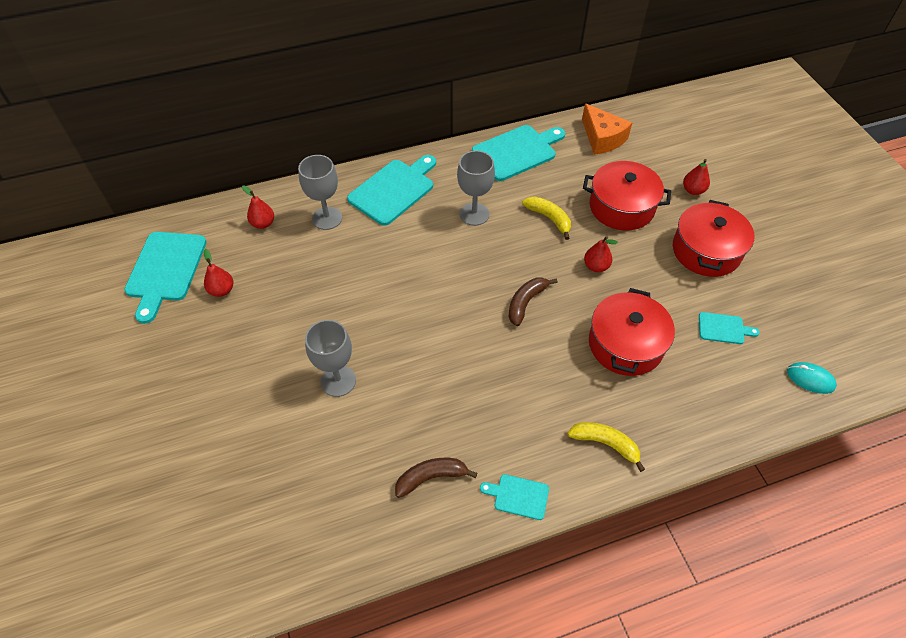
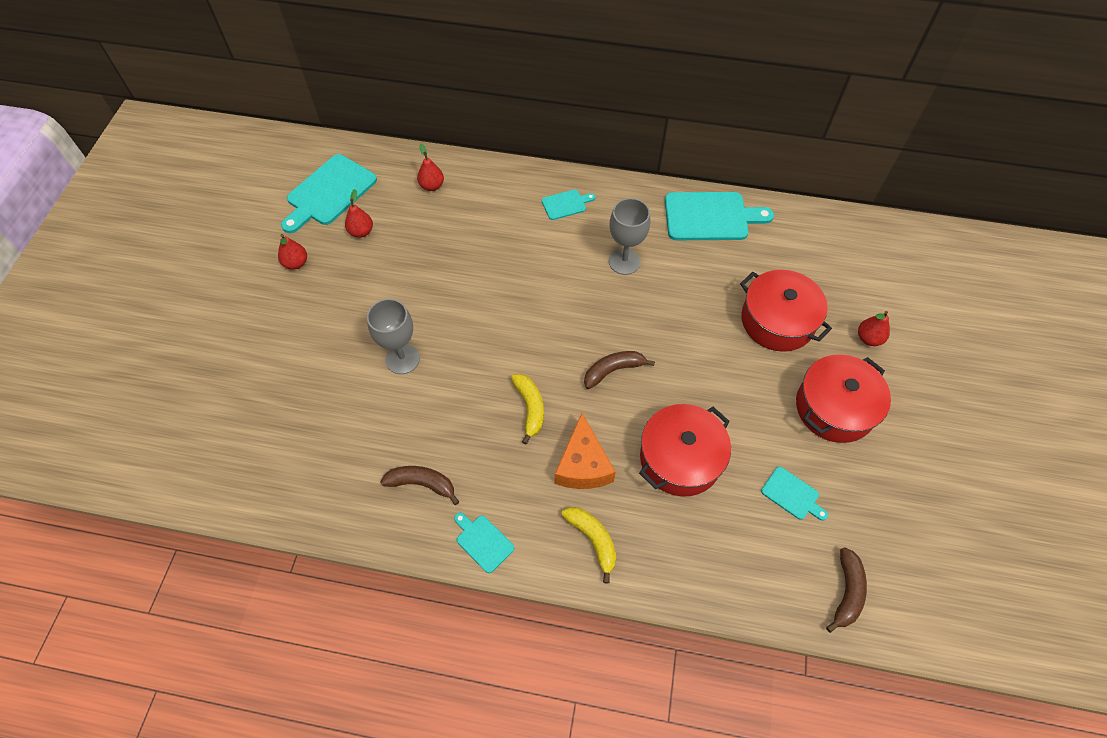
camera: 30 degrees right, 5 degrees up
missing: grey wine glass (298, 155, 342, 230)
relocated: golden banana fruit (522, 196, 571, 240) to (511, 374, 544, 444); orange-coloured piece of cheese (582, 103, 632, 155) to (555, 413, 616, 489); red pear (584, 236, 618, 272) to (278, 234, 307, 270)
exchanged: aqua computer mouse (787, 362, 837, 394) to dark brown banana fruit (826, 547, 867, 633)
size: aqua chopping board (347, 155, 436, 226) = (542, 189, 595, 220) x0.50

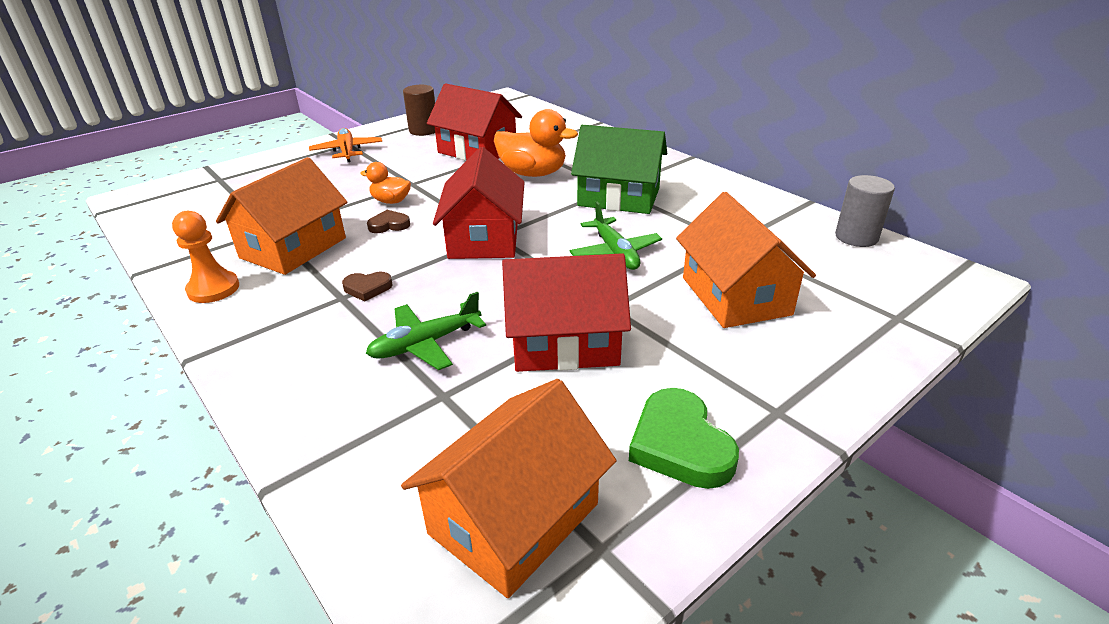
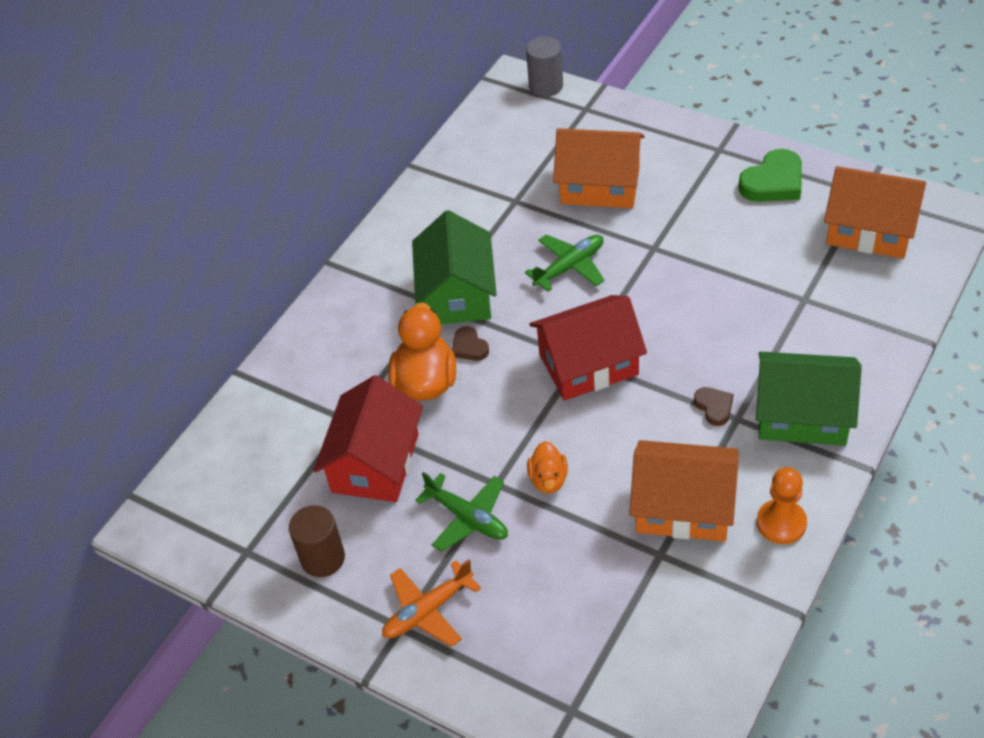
camera: 105 degrees left, 15 degrees up
missing: red cottage (502, 253, 631, 372)
appeared: leaf-green cottage (756, 351, 862, 446)
relocated: leaf-green toy plane (366, 292, 486, 370) to (415, 472, 508, 552); dark brown heart (367, 210, 410, 233) to (452, 326, 489, 361); grey cylinder shape (835, 175, 895, 247) to (526, 36, 563, 97)
spun: orange-coloured cottage (676, 192, 816, 328) = (553, 128, 645, 208) 45 degrees clockwise

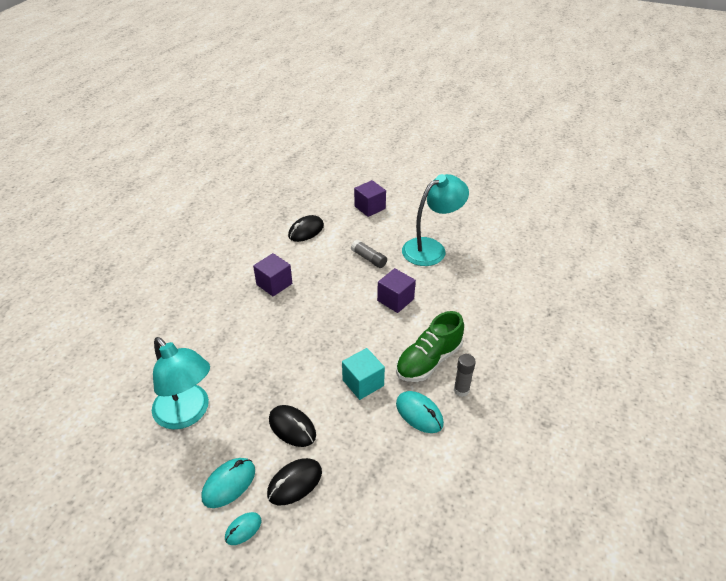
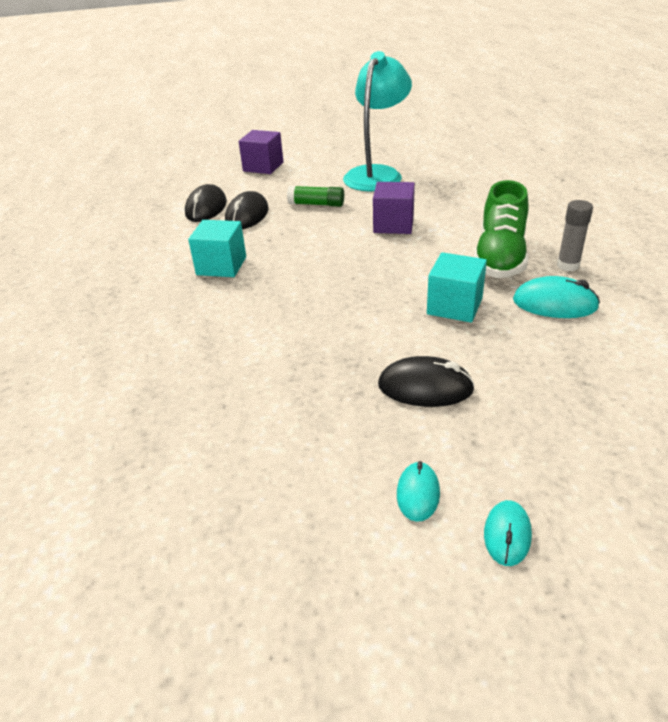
camera: 30 degrees left, 5 degrees down
missing: aqua reading lamp (152, 337, 210, 429)
relocated: ebony computer mouse (267, 458, 322, 505) to (225, 191, 269, 229)
colour: royal purple block (253, 253, 292, 297) to aqua block (188, 220, 246, 277); grey glue stick (351, 240, 387, 268) to leaf-green glue stick (287, 186, 344, 207)
size: aqua computer mouse (201, 458, 255, 508) = (397, 461, 440, 522) x0.62

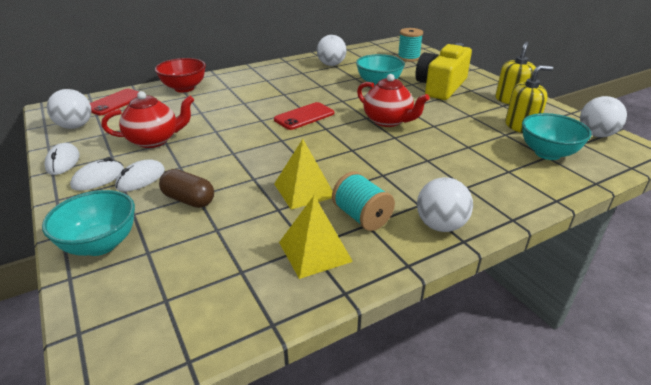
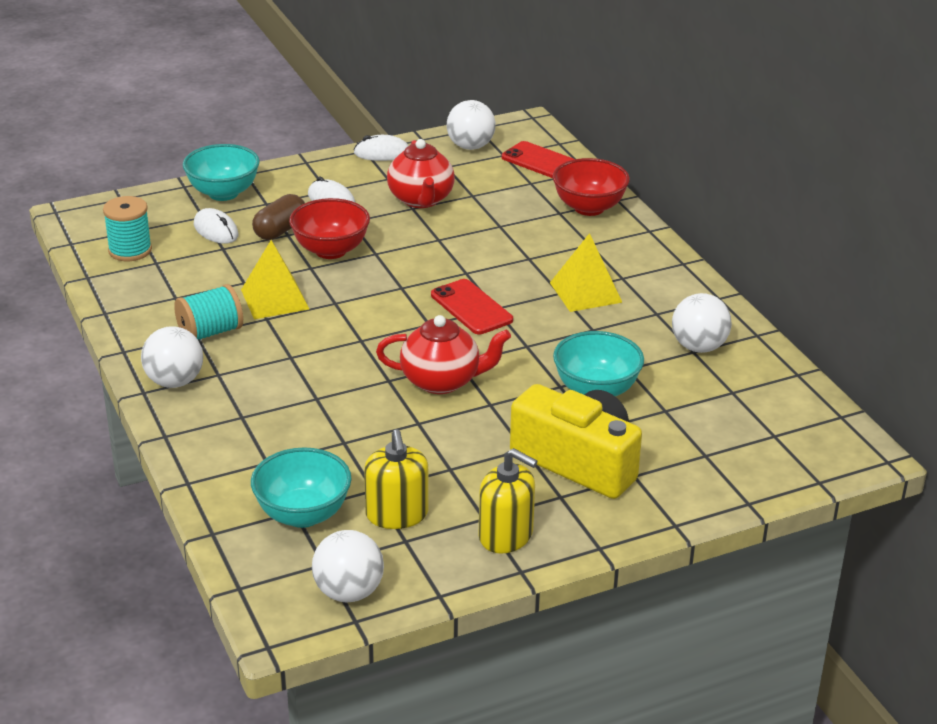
camera: 95 degrees right, 0 degrees up
appeared: red serving bowl (289, 198, 370, 259)
relocated: white computer mouse (70, 157, 124, 191) to (194, 208, 239, 244); golden solid pyramid (279, 196, 353, 279) to (550, 233, 623, 312); aqua bobbin (398, 28, 423, 62) to (103, 196, 152, 261)
spun: red tea pot (357, 74, 430, 127) = (376, 315, 511, 394) 135 degrees counterclockwise

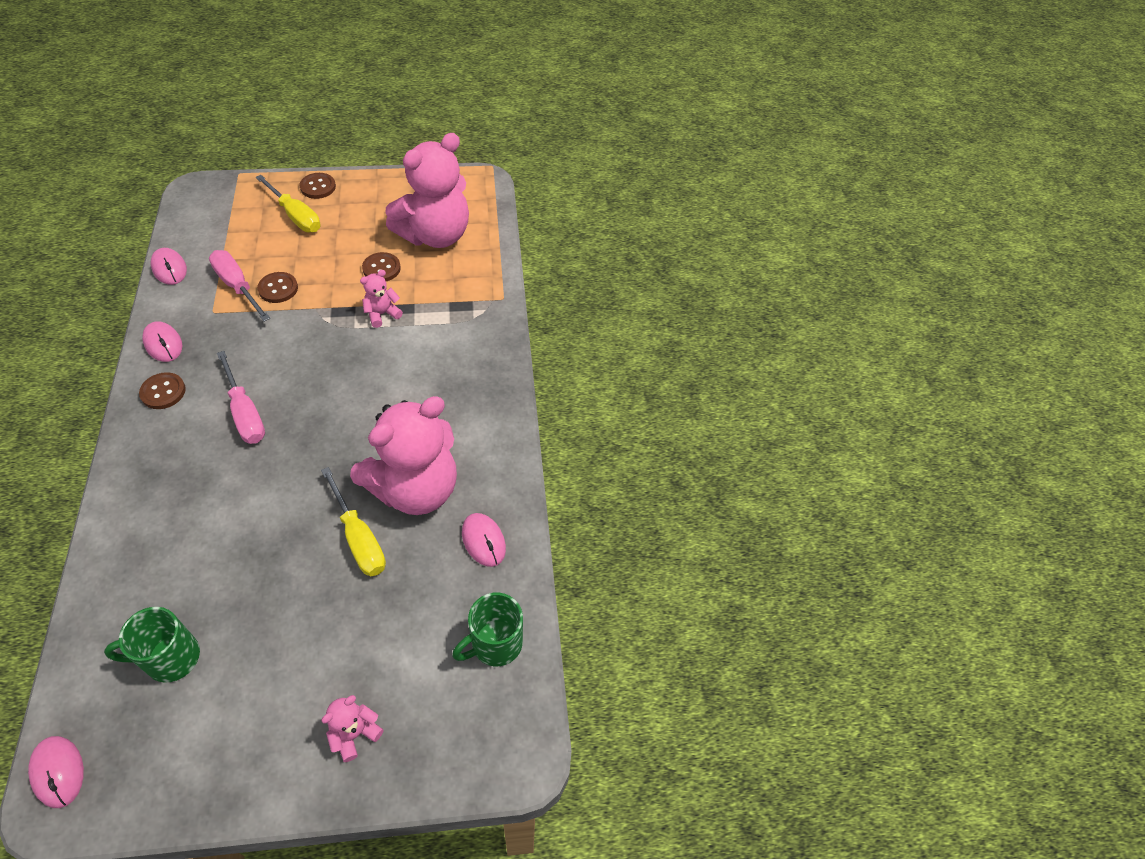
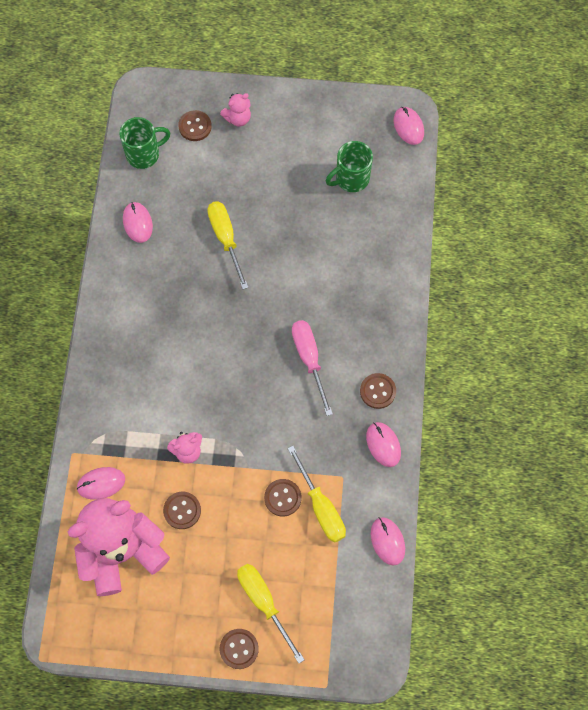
camera: 165 degrees left, 15 degrees up
missing: pink stuffed bear (350, 396, 457, 515)
appeared: pink computer mouse (76, 467, 125, 500); dark brown sewing button (178, 110, 212, 141)
colour: pink flat screwdriver (209, 250, 270, 321) to golden flat screwdriver (287, 446, 346, 542)
spun: leaf-green coffee mug (104, 607, 200, 683) = (326, 141, 373, 192) 150 degrees clockwise

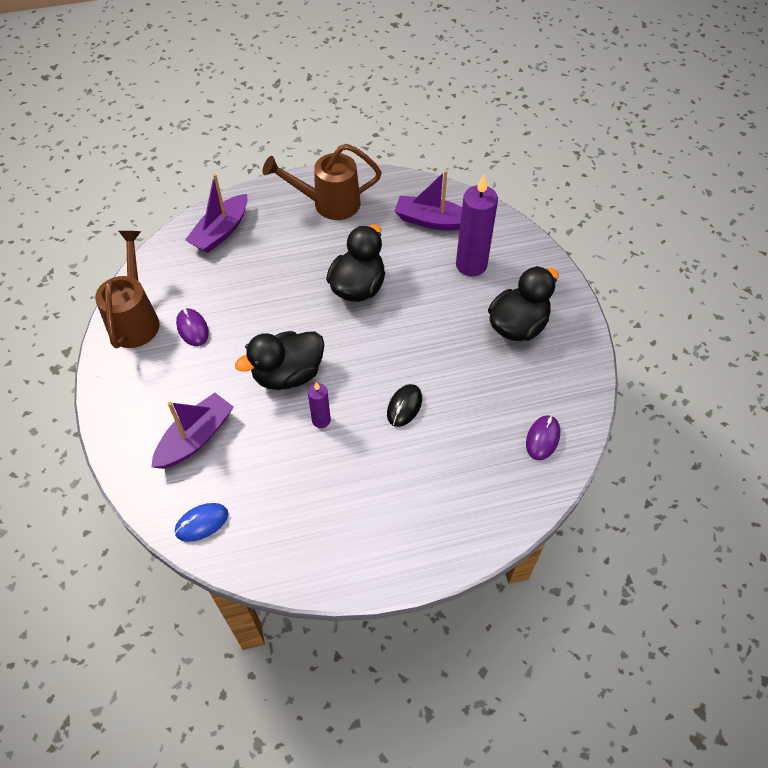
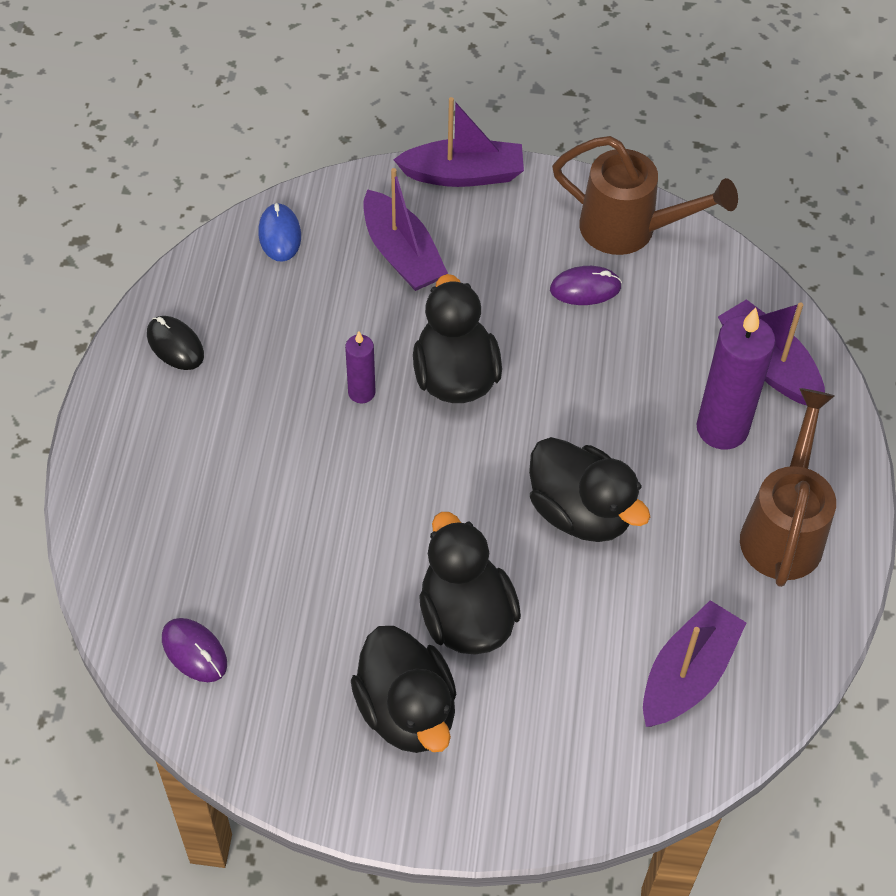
camera: 110 degrees right, 0 degrees up
appeared: royal purple toy boat (393, 97, 524, 187); ebony duck (419, 512, 521, 655)
relocated: ebony computer mouse (387, 384, 422, 427) to (147, 316, 204, 370); royal purple wax candle (456, 175, 498, 276) to (697, 307, 776, 449)

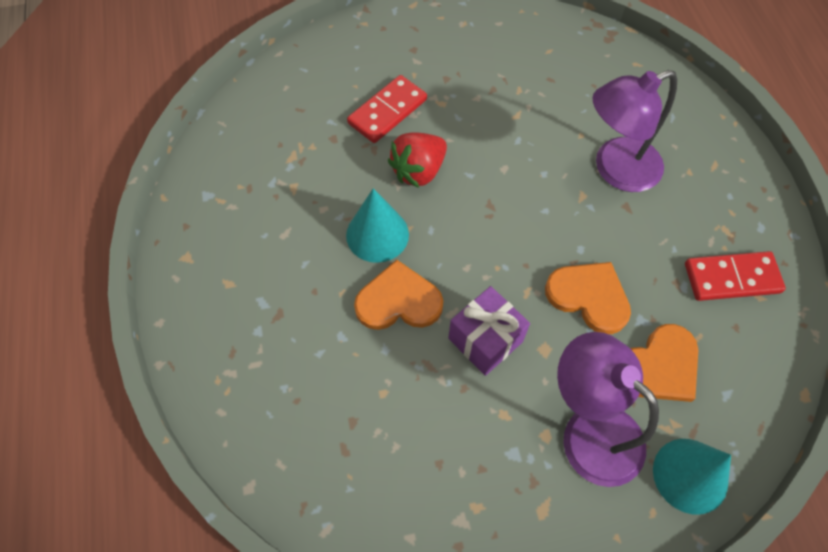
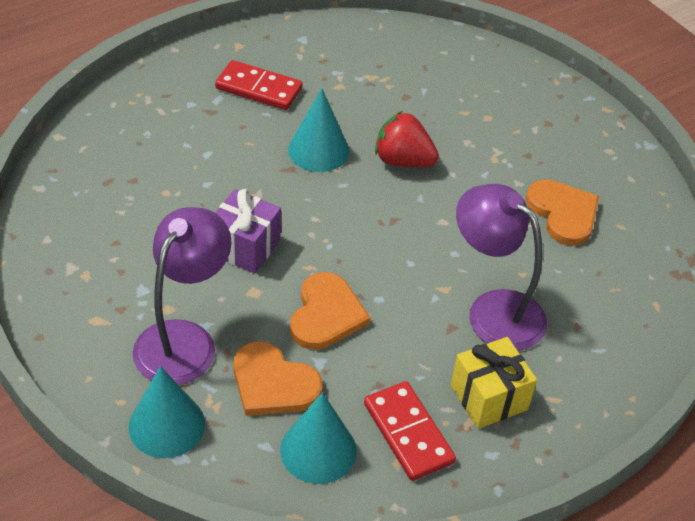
camera: 65 degrees right, 15 degrees down
appeared: aqua cone shape (280, 392, 357, 484); golden wrapped gift (451, 337, 537, 429)
relocated: red domino tile (347, 75, 427, 143) to (215, 60, 303, 110); orange-coloured heart (354, 260, 443, 330) to (526, 179, 599, 246)

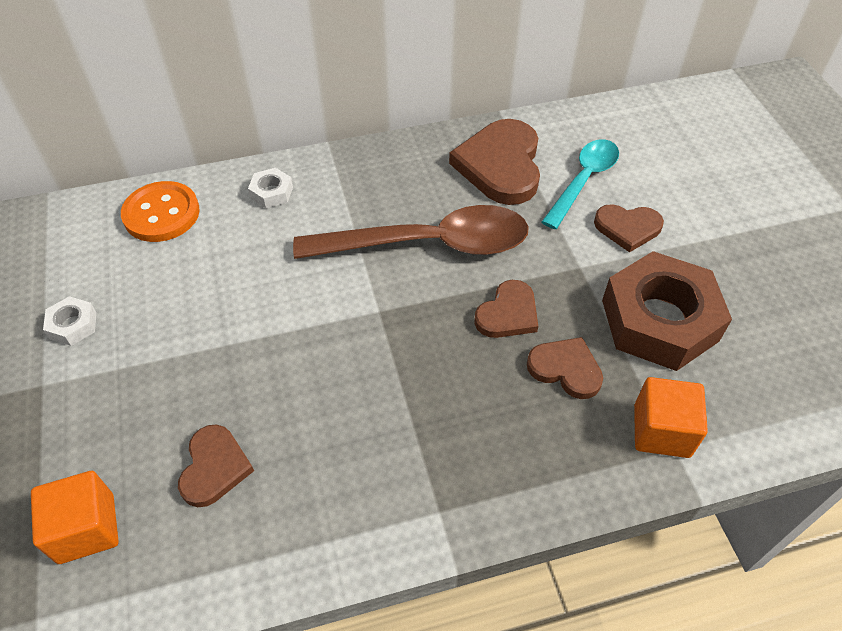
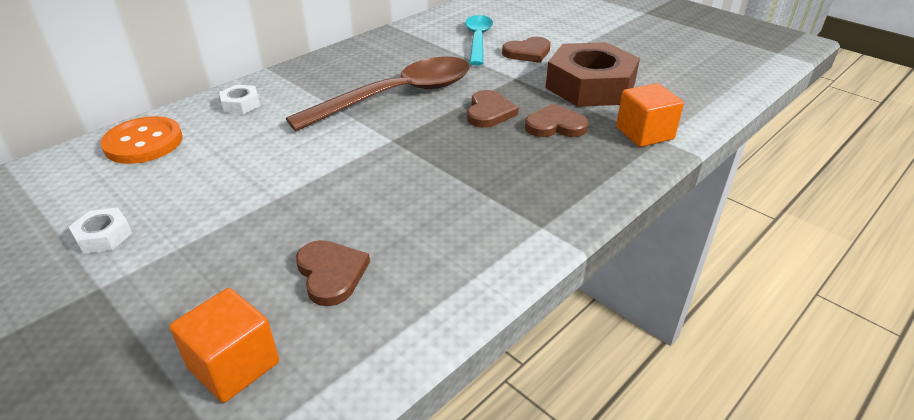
camera: 30 degrees left, 15 degrees down
missing: dark brown heart (449, 119, 540, 205)

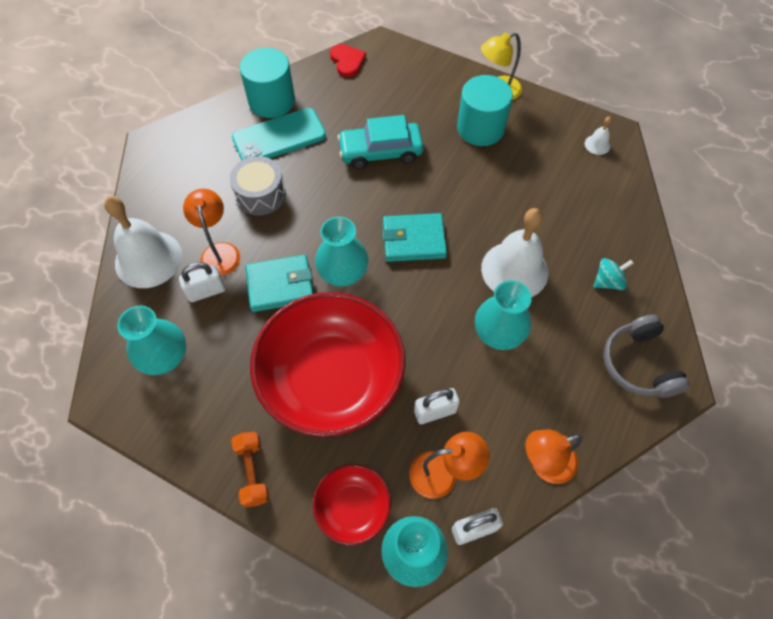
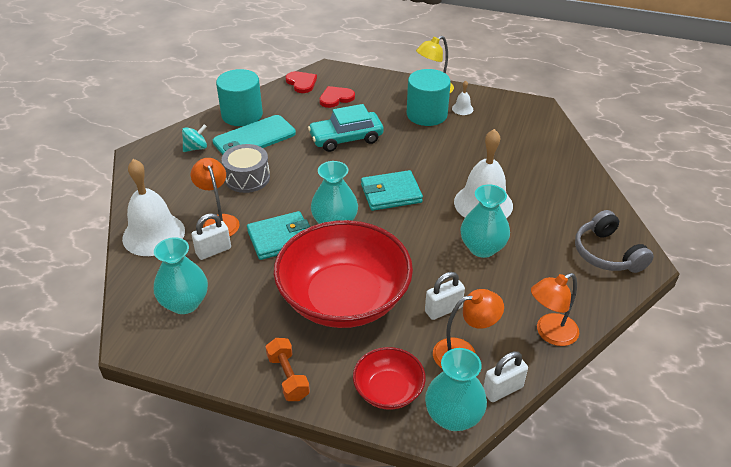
camera: 10 degrees left, 20 degrees down
appeared: red heart (319, 86, 355, 108)
relocated: white school bell (585, 116, 612, 155) to (452, 81, 473, 115); aqua toy top (594, 258, 634, 290) to (182, 124, 207, 152)

